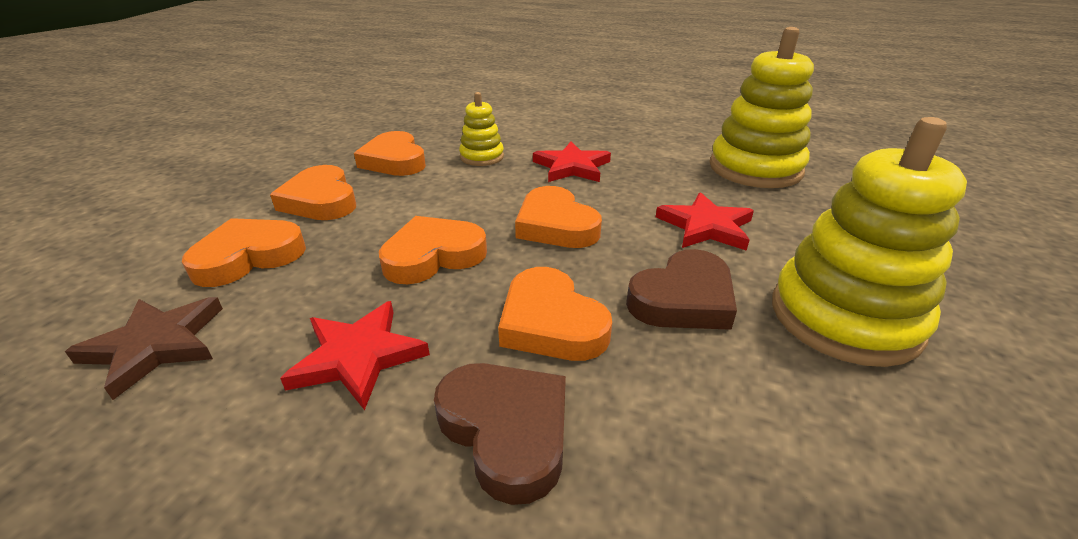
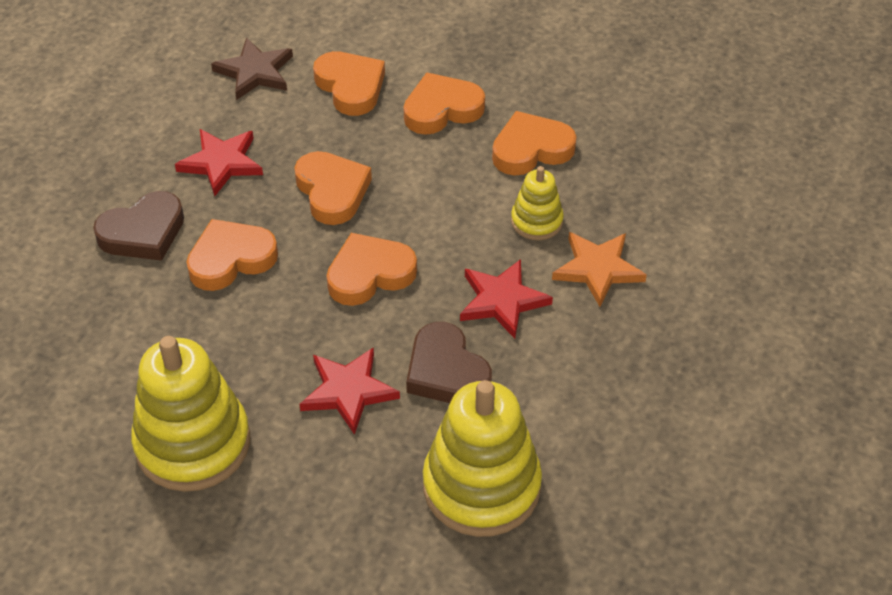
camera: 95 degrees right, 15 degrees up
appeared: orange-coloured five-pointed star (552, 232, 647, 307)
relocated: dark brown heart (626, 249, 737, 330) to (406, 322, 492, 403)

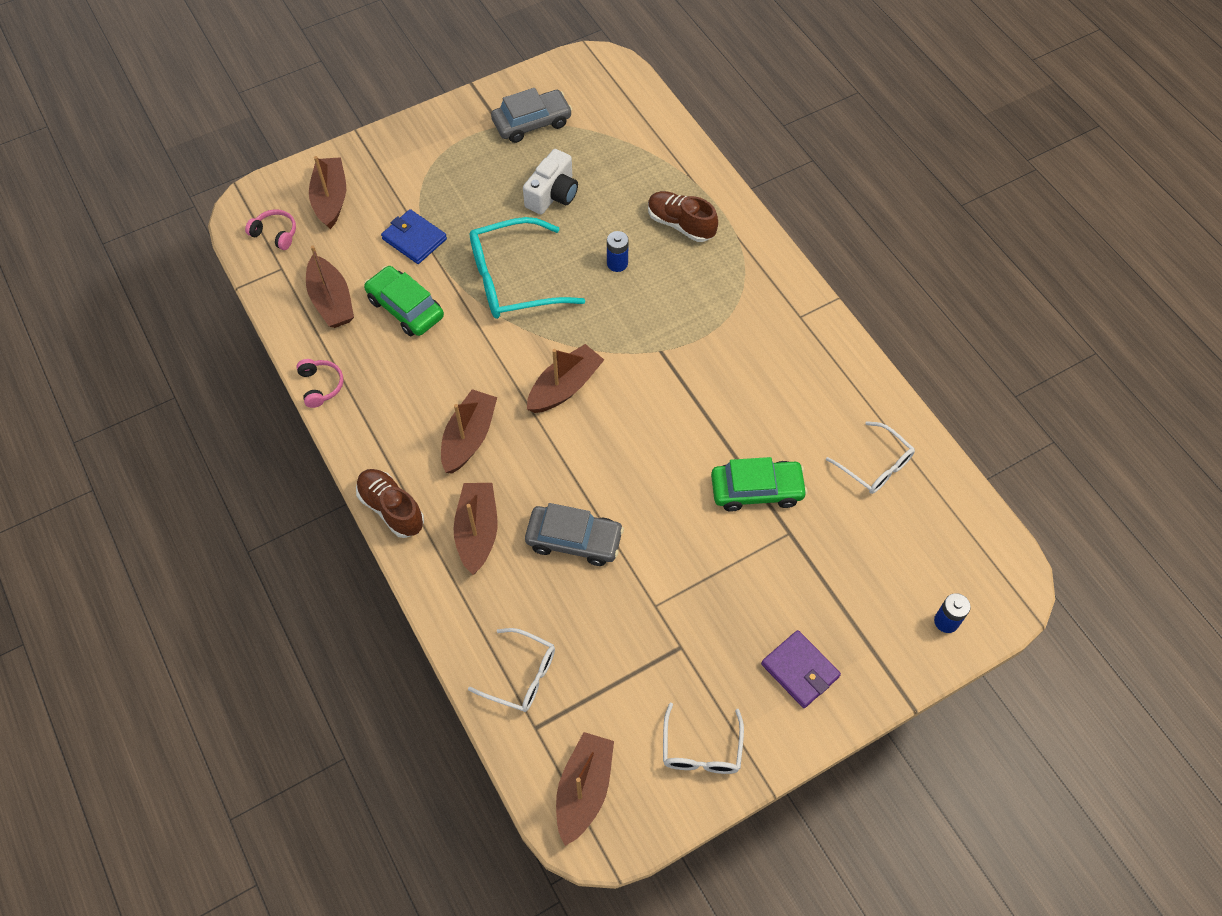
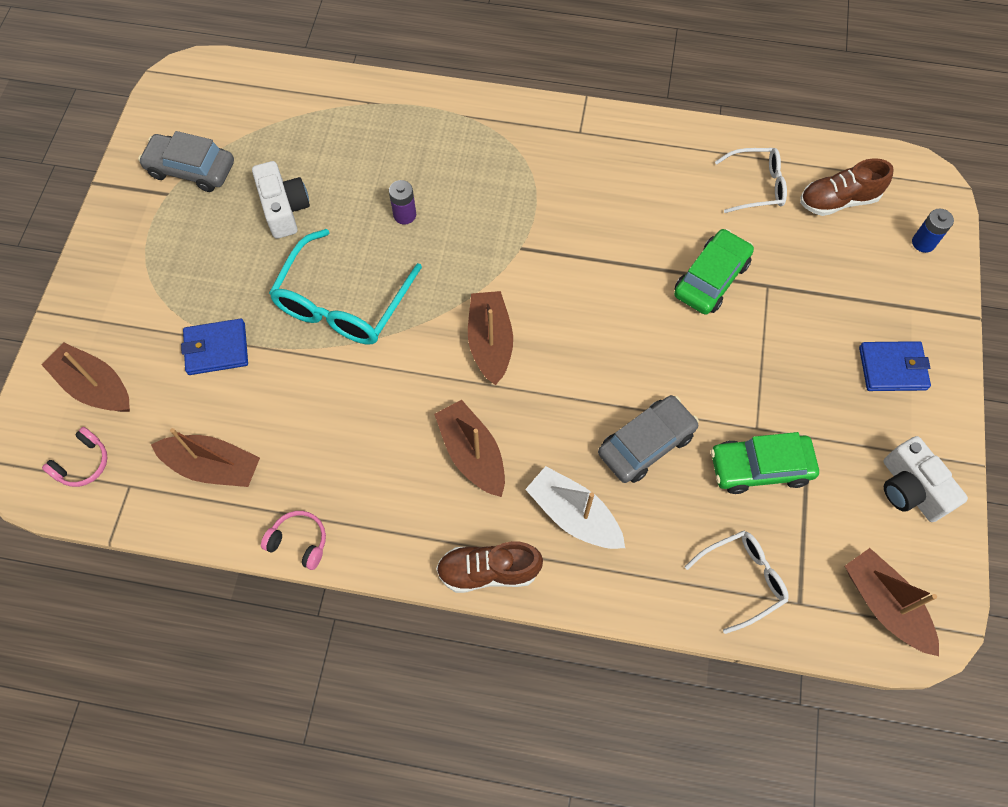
camera: 50 degrees left, 5 degrees up
relocated: leaf-green car (364, 266, 444, 336) to (711, 432, 819, 494); dark brown lace-up shoe (648, 191, 718, 242) to (800, 158, 894, 216)
exchanged: white spectacles (663, 703, 744, 774) to white compact camera (883, 436, 968, 522)
colour: dark brown toy boat (453, 483, 497, 575) to white toy boat (525, 466, 625, 549); blue battery (607, 231, 629, 272) to royal purple battery (389, 180, 416, 224); royal purple wallet (761, 630, 841, 708) to blue wallet (859, 341, 931, 391)
spun: pink headphones (245, 209, 296, 250) = (42, 427, 107, 487) 150 degrees clockwise; grey car (491, 88, 572, 143) = (138, 131, 234, 192) 90 degrees counterclockwise

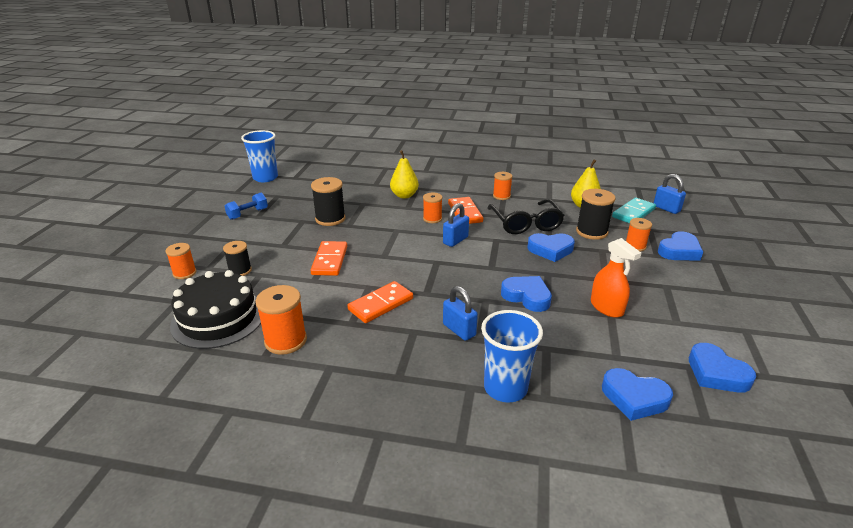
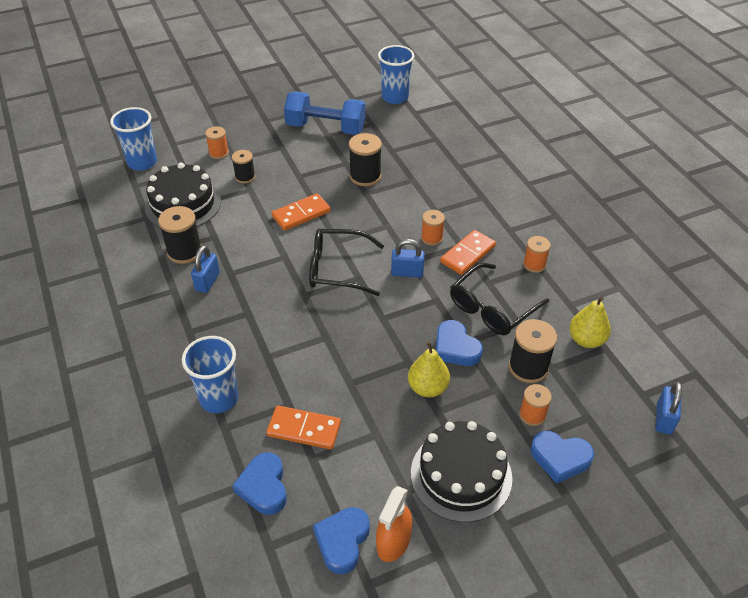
camera: 55 degrees right, 15 degrees up
missing: blue heart (501, 276, 552, 312); aqua domino tile (612, 198, 656, 223)
appeared: blue beaker (110, 107, 157, 170); ebony spectacles (309, 229, 384, 296); ebony layer cake (411, 421, 513, 522)
relocated: orange-coloured domino tile (347, 281, 413, 323) to (266, 405, 341, 449); golden pear (390, 150, 419, 198) to (408, 342, 450, 397); blue lock (443, 286, 478, 341) to (191, 245, 220, 293); orange-coloured spray cleaner (591, 238, 641, 318) to (376, 486, 412, 562)
colour: orange-coloured bobbin (256, 285, 307, 355) to ebony bobbin (158, 206, 202, 264)
size: blue dumbbell (225, 193, 268, 220) = (284, 92, 366, 135) x1.95

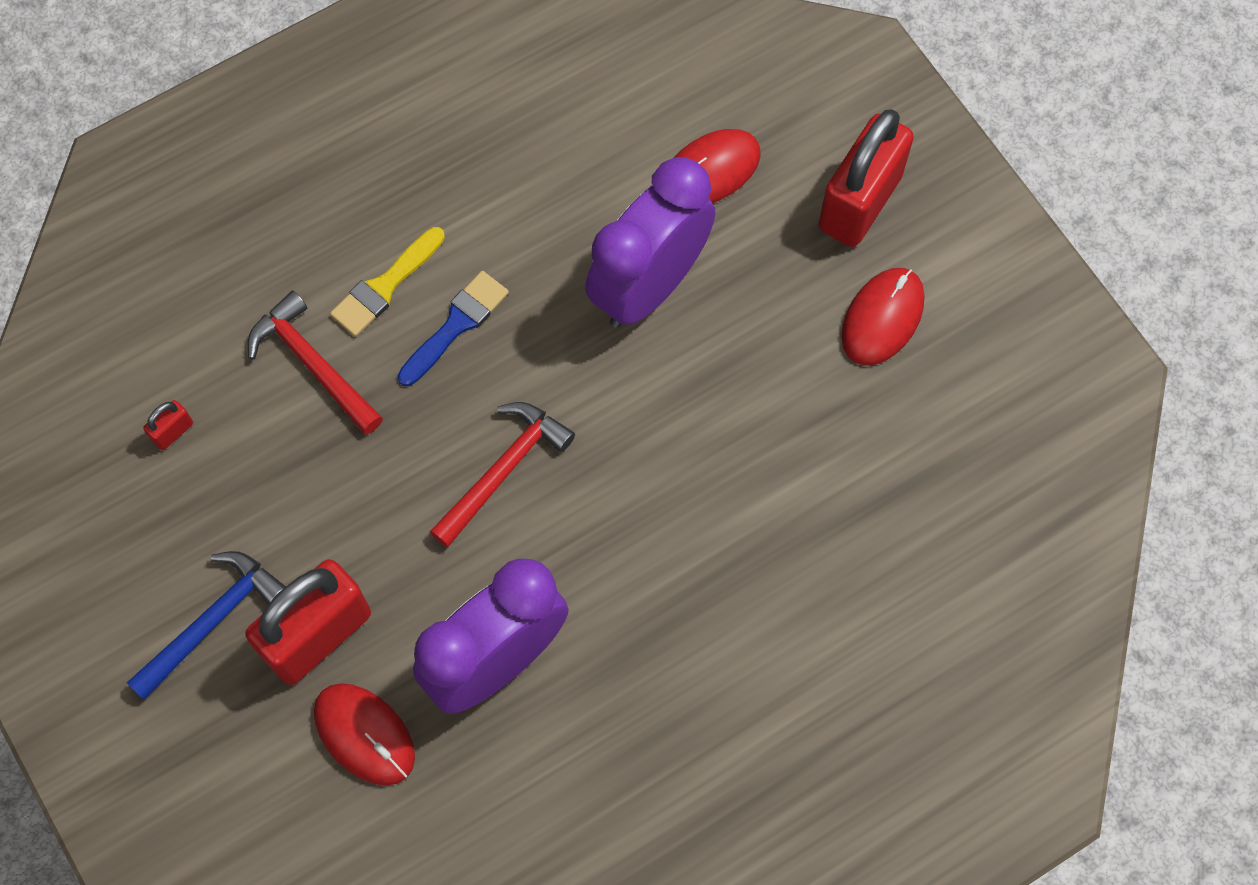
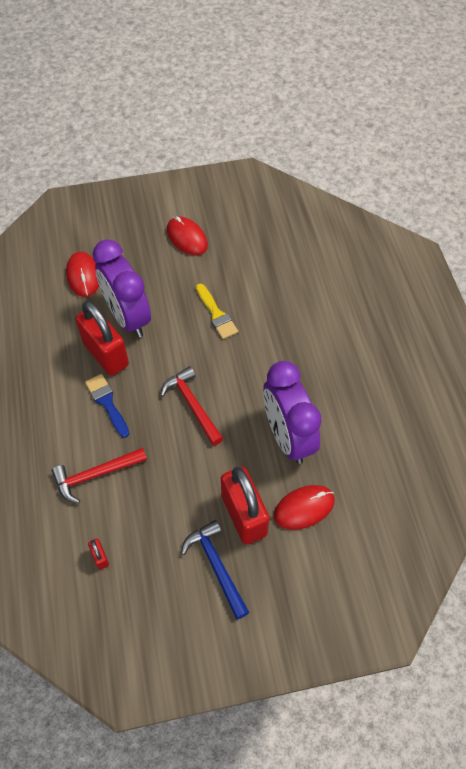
camera: 70 degrees left, 10 degrees down
relocated: golden brush (330, 227, 445, 337) to (196, 284, 238, 339); red lock (818, 109, 914, 247) to (75, 301, 129, 376)

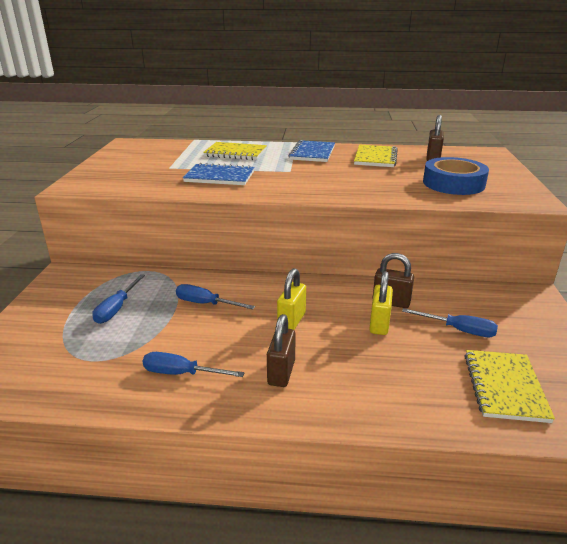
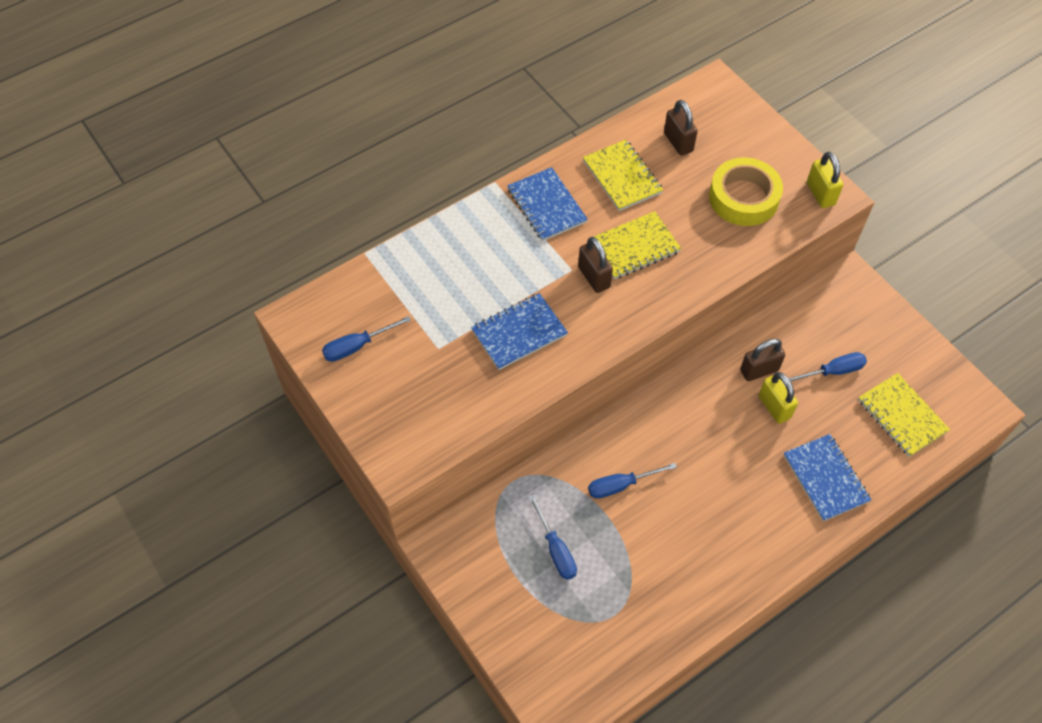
camera: 40 degrees left, 30 degrees up
appeared: blue notebook (784, 434, 871, 521)
relocated: blue flat screwdriver (143, 352, 244, 377) to (322, 316, 411, 362); golden notebook (203, 142, 267, 160) to (593, 211, 681, 279); dark brown lock (267, 314, 296, 387) to (578, 237, 613, 293); golden lock (277, 268, 306, 330) to (807, 151, 843, 208)
colour: blue tape (423, 157, 489, 195) to golden tape (709, 157, 783, 226)

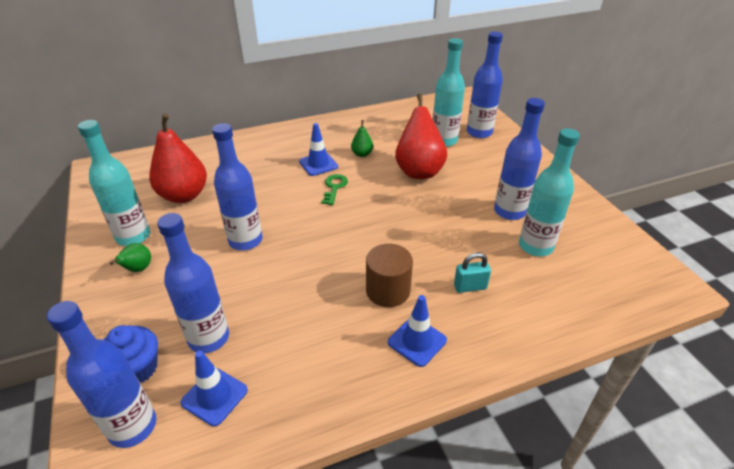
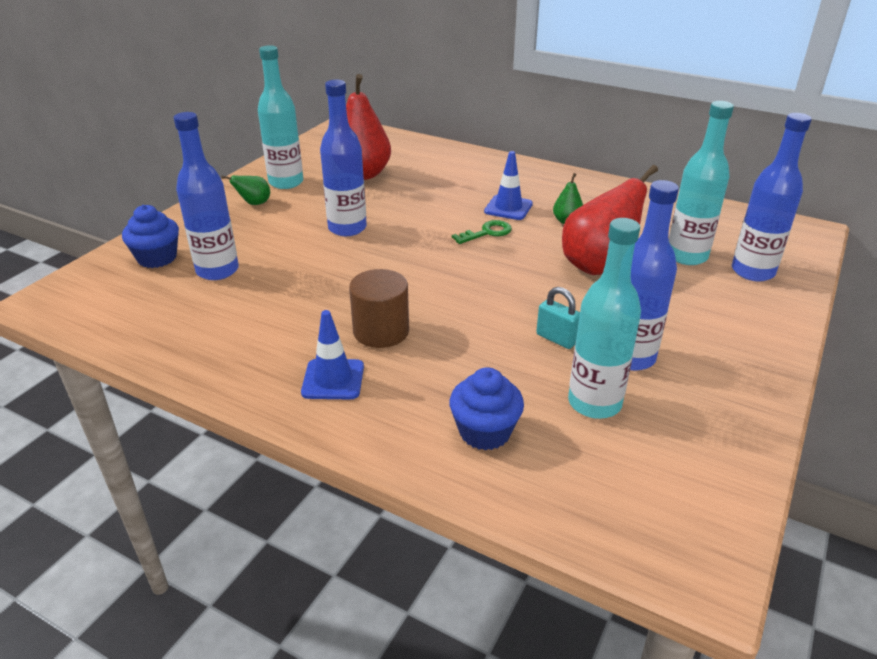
camera: 50 degrees right, 5 degrees down
missing: blue drink bottle (47, 301, 156, 448); blue safety cone (180, 351, 248, 427)
appeared: blue cupcake (449, 367, 524, 450)
relocated: aqua lock (454, 253, 491, 293) to (536, 287, 580, 349)

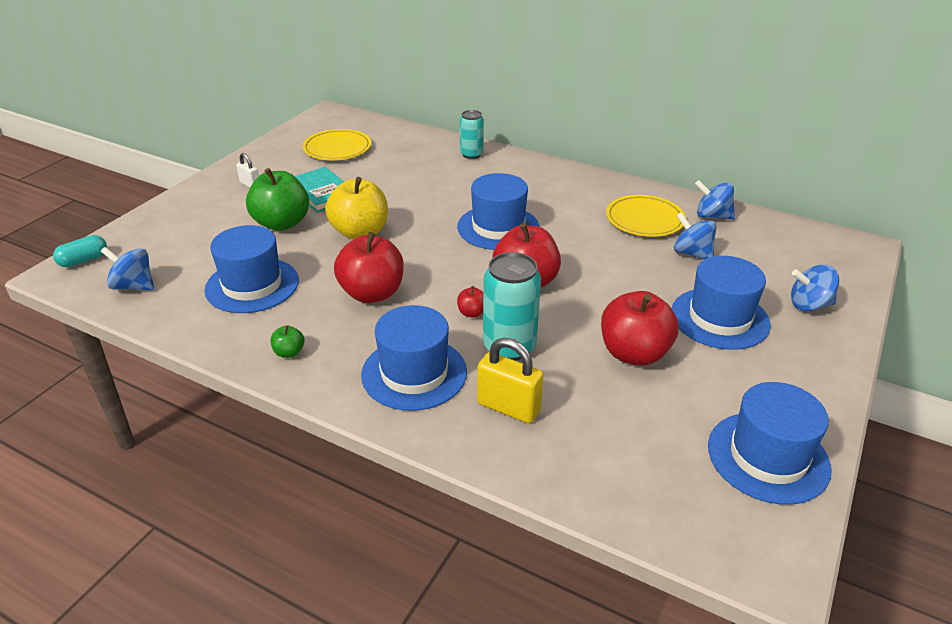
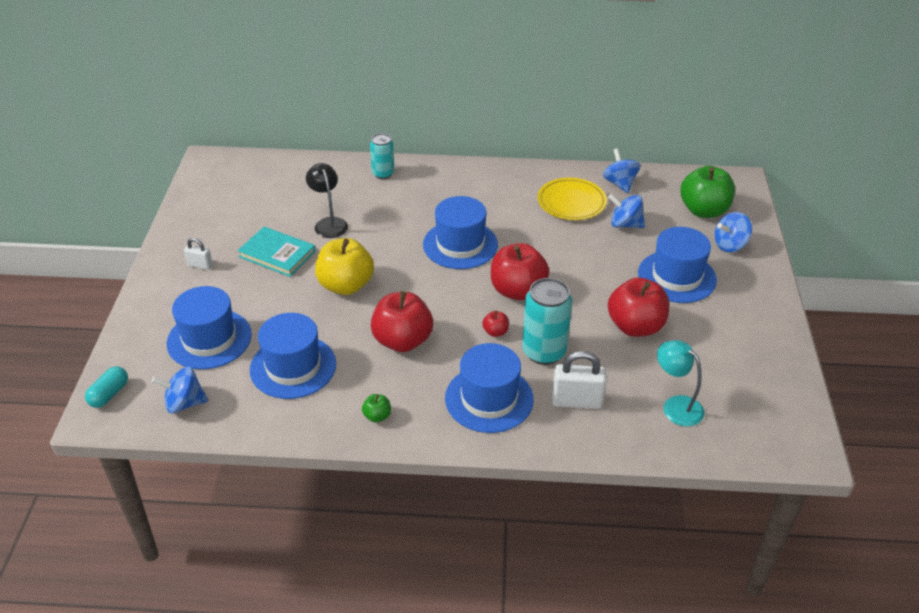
camera: 25 degrees left, 5 degrees up
missing: golden plate (302, 129, 371, 160)
appeared: ebony reading lamp (306, 163, 348, 238); aqua reading lamp (657, 340, 704, 426)
relocated: leaf-green apple fruit (246, 168, 309, 231) to (680, 166, 735, 218); blue top hat (708, 382, 832, 505) to (167, 286, 252, 369)
colour: golden lock (477, 338, 544, 423) to white lock (552, 351, 607, 409)
spun: blue toy top (695, 180, 735, 220) = (603, 148, 641, 193) 75 degrees clockwise

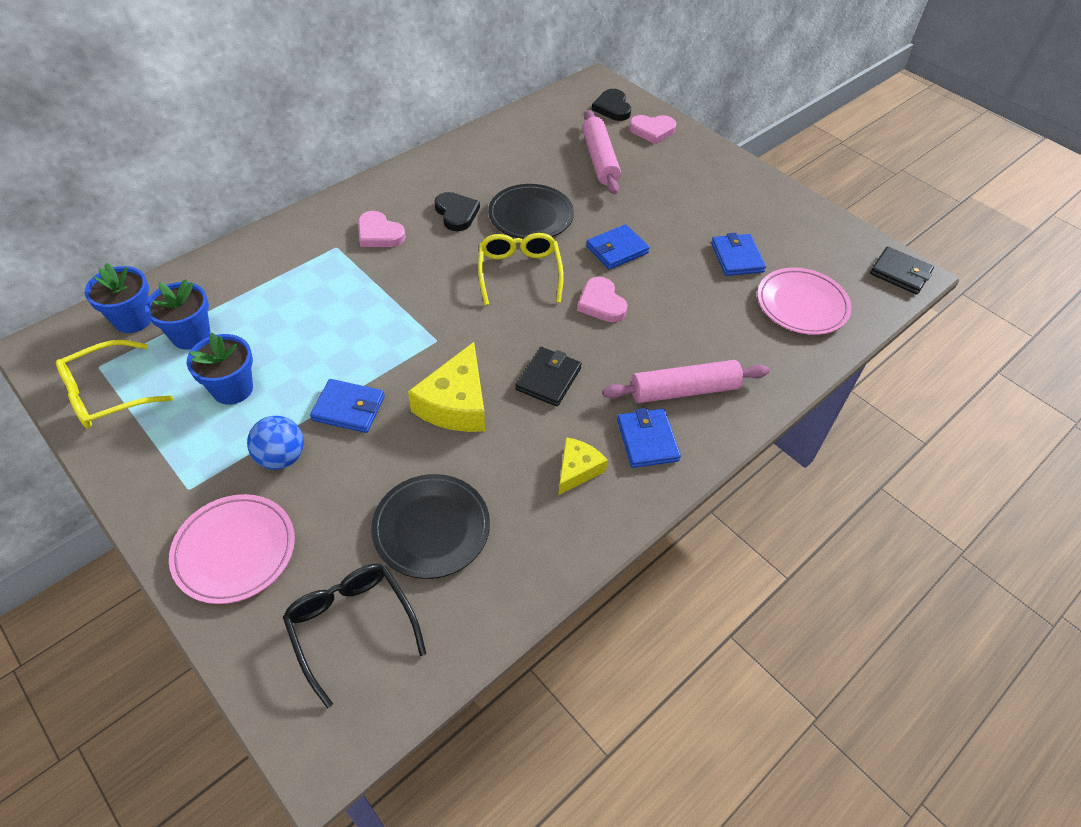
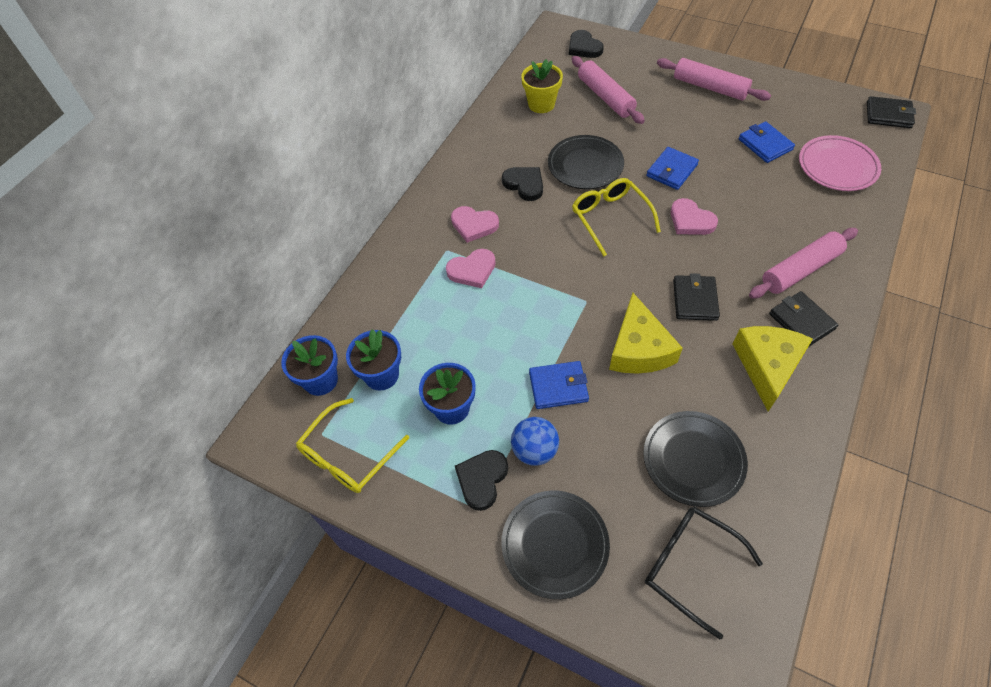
camera: 15 degrees left, 5 degrees up
appeared: ebony heart (455, 450, 508, 511); golden potted plant (521, 59, 563, 113); pink dough roller (657, 58, 771, 101)
relocated: pink heart (629, 115, 676, 144) to (446, 249, 496, 288)
colour: pink plate (169, 494, 295, 604) to ebony plate (501, 491, 610, 599); blue wallet (617, 408, 681, 468) to ebony wallet (769, 291, 838, 346)
size: golden piece of cheese (558, 437, 608, 495) = (733, 326, 813, 411) x1.68

